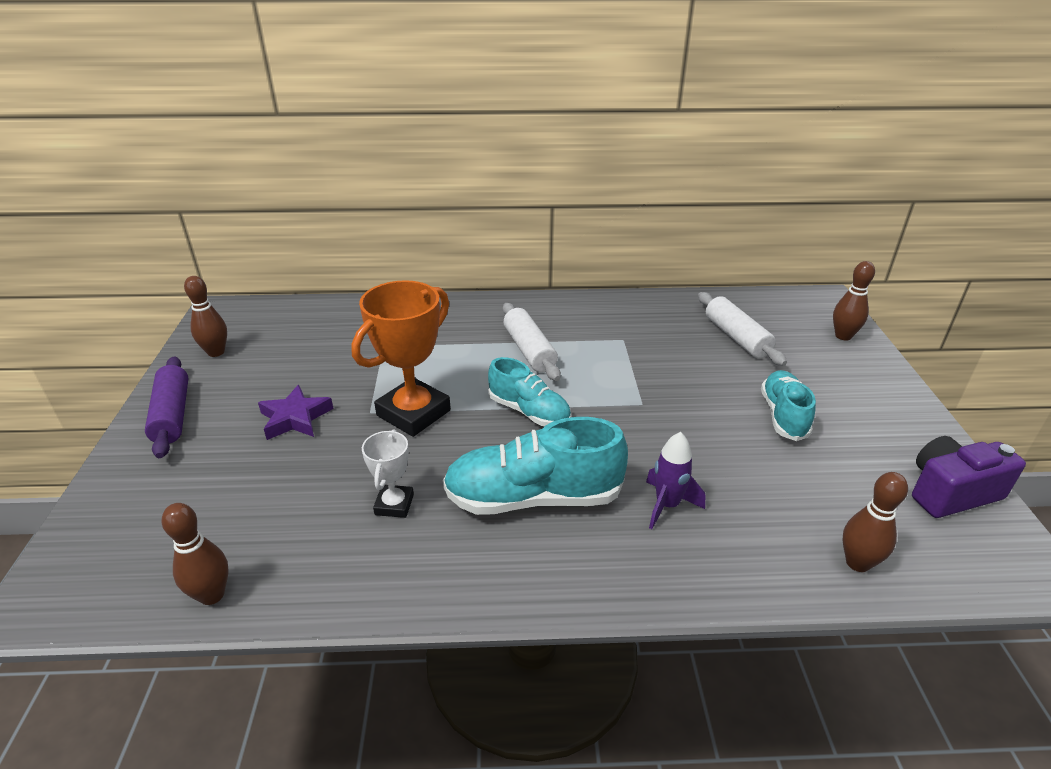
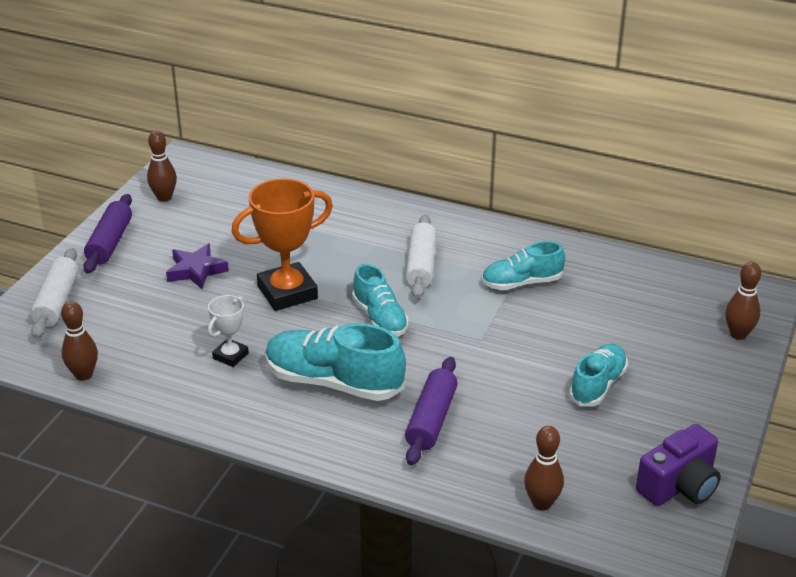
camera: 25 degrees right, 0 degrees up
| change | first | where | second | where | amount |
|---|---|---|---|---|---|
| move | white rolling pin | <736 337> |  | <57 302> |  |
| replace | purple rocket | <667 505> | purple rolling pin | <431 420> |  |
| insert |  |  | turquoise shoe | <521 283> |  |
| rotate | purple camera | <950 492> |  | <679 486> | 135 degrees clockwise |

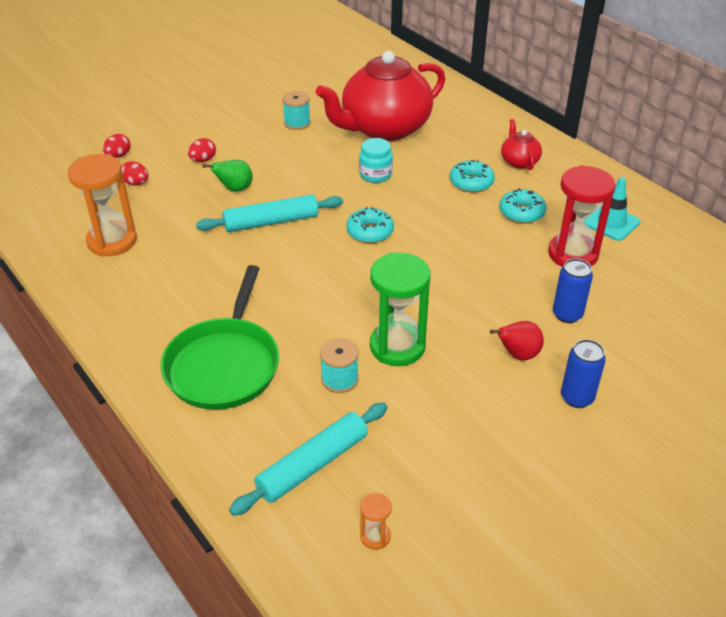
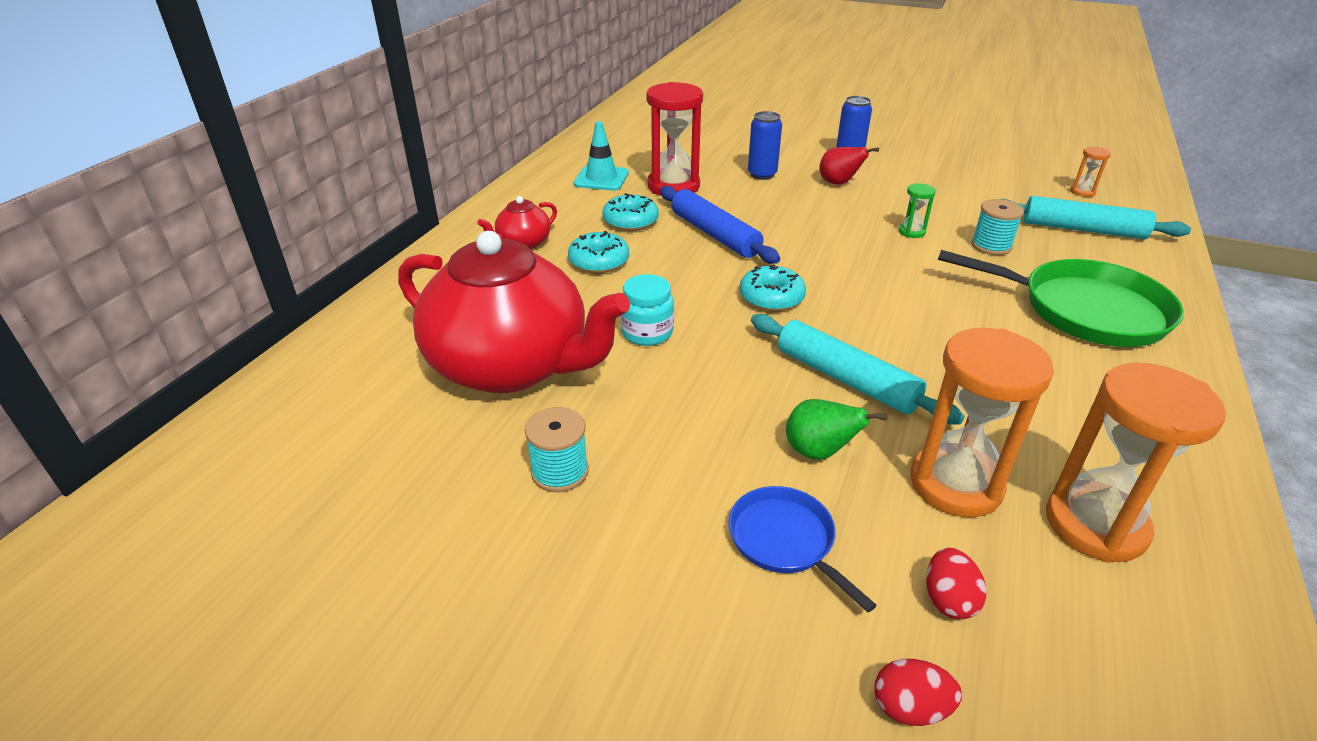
camera: 120 degrees left, 5 degrees down
| change | first | where | second | where | amount |
|---|---|---|---|---|---|
| insert |  |  | blue rolling pin | <714 234> |  |
| replace | red egg | <203 160> | blue pan | <785 540> |  |
| resize | green hourglass | <397 346> |  | <912 232> | x0.45 |
| insert |  |  | orange hourglass | <955 484> |  |
| rotate | green pan | <224 365> |  | <1085 310> | 45 degrees clockwise |

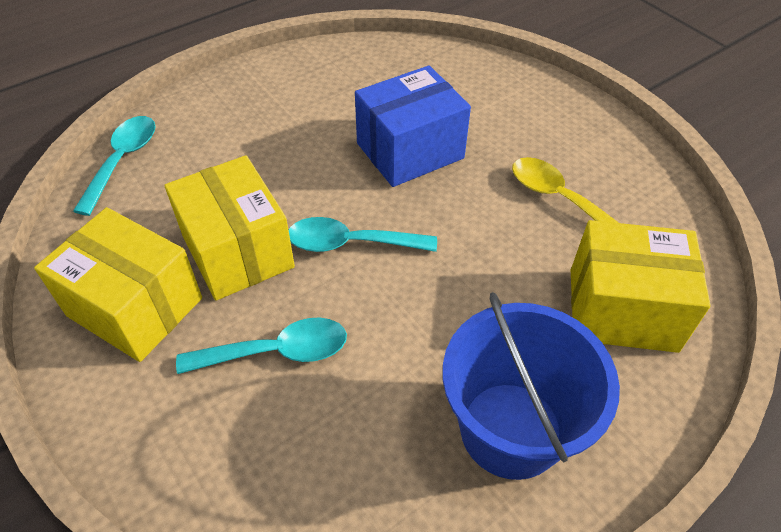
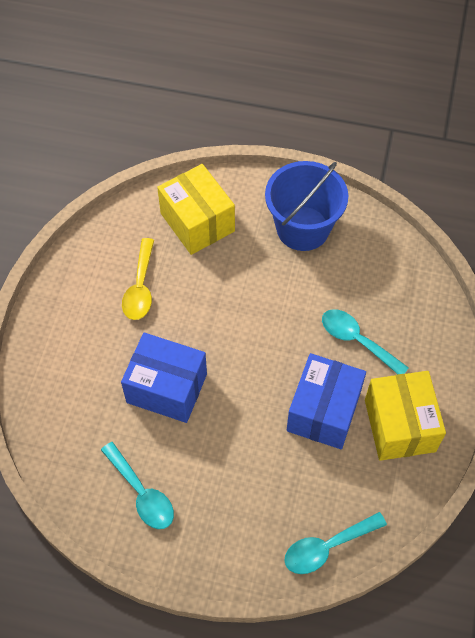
camera: 130 degrees left, 10 degrees up
| change | first | where | second | where | amount |
|---|---|---|---|---|---|
| move | turquoise spoon | <350 243> |  | <142 493> |  |
| recolor | yellow box | <237 251> | blue box | <323 411> |  |

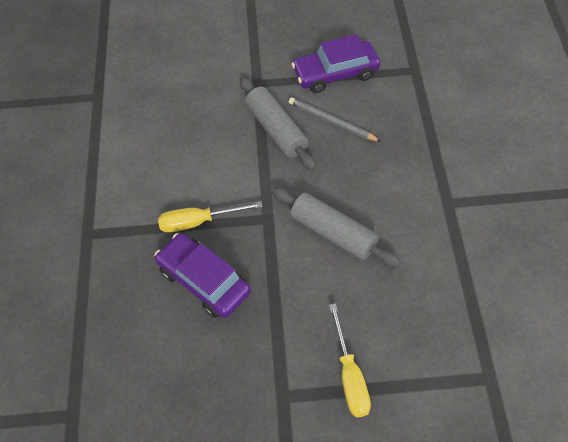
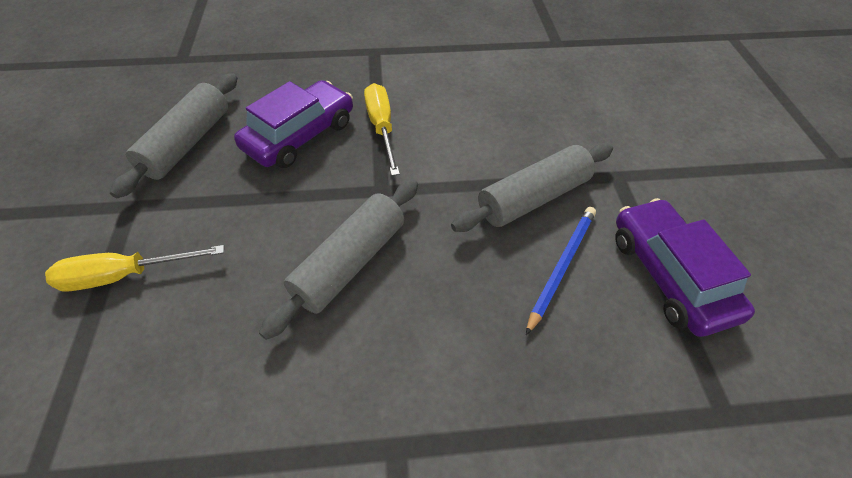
camera: 85 degrees right, 5 degrees down
| change | first | where | second | where | amount |
|---|---|---|---|---|---|
| insert |  |  | grey rolling pin | <187 143> |  |
| recolor | grey pencil | <331 121> | blue pencil | <561 266> |  |

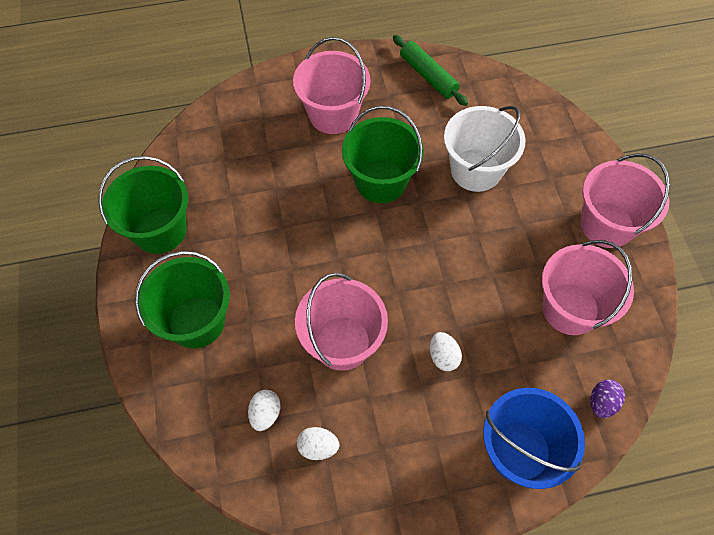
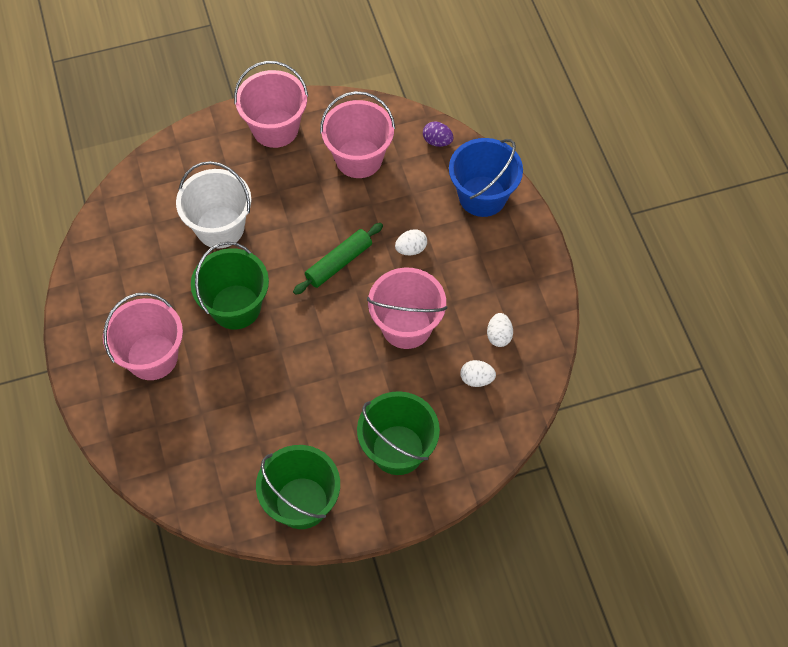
camera: 95 degrees left, 0 degrees up
| change | first | where | second | where | amount |
|---|---|---|---|---|---|
| move | green rolling pin | <428 76> |  | <338 263> |  |

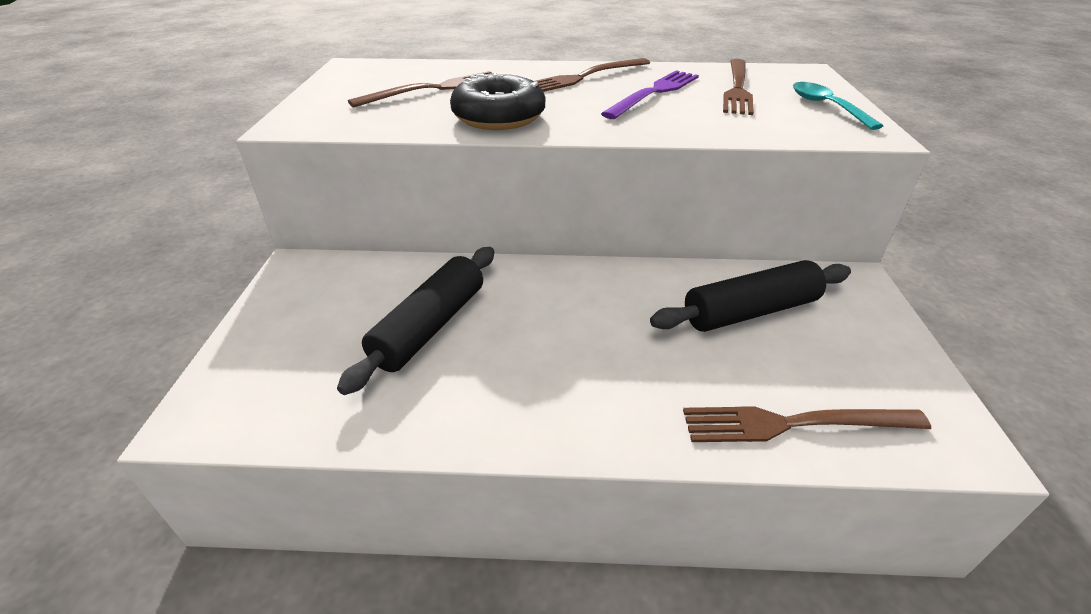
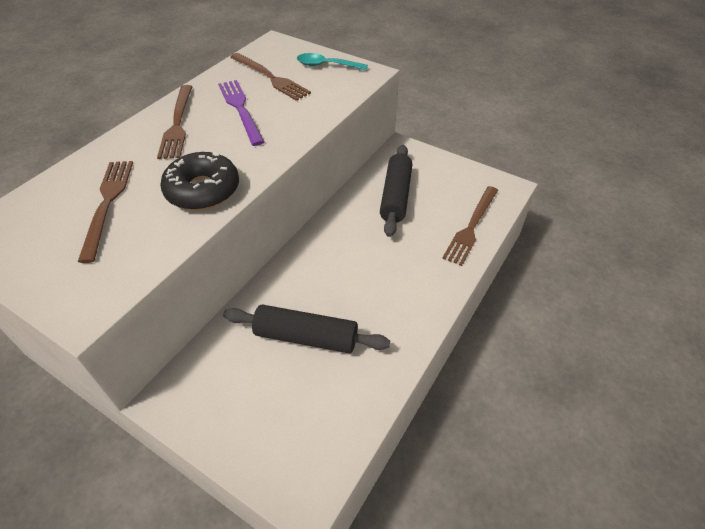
camera: 60 degrees left, 10 degrees up
| change | first | where | second | where | amount |
|---|---|---|---|---|---|
| rotate | black rolling pin | <430 327> |  | <306 337> | 45 degrees counterclockwise |

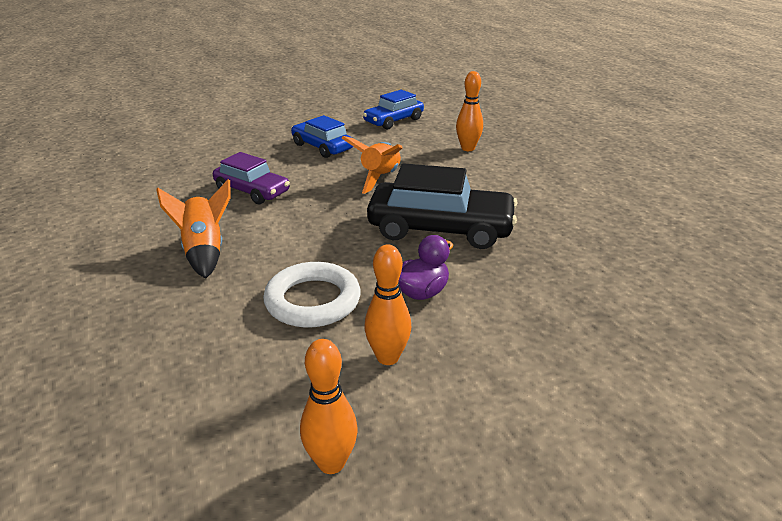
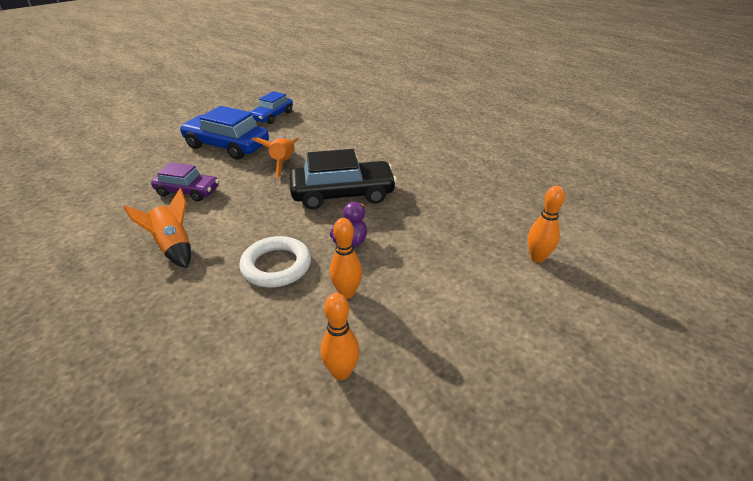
camera: 20 degrees left, 5 degrees up
| change | first | where | second | where | amount |
|---|---|---|---|---|---|
| resize | blue car | <322 147> |  | <227 146> | x1.61 |
| move | orange bowling pin | <467 148> |  | <537 258> |  |

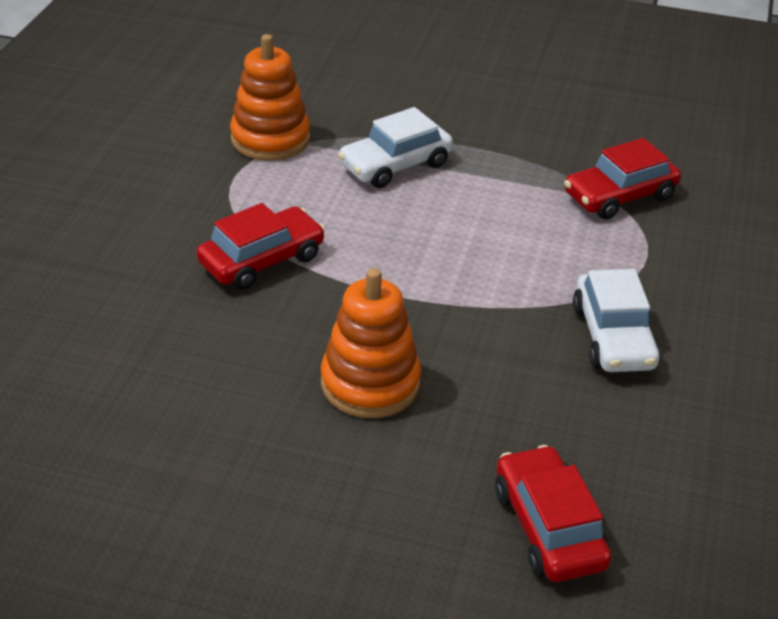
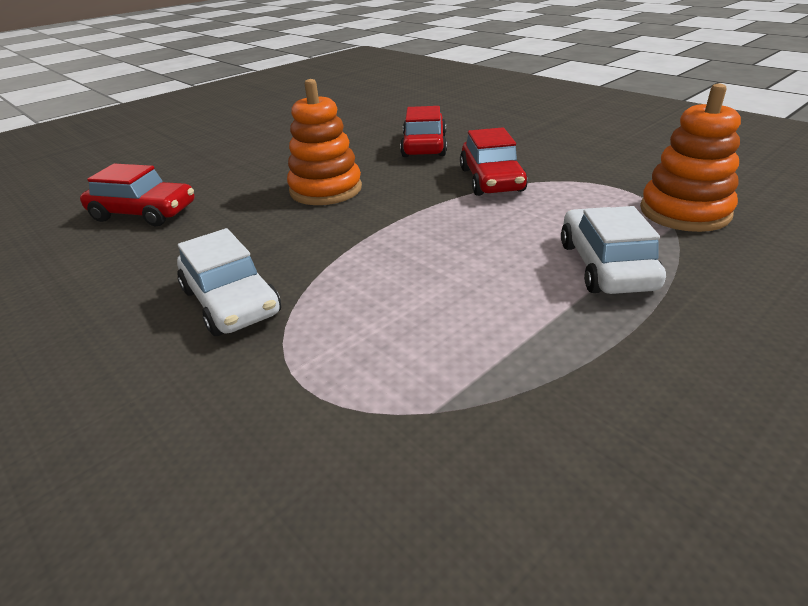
camera: 125 degrees right, 5 degrees down
| change | first | where | second | where | amount |
|---|---|---|---|---|---|
| rotate | white car | <613 337> |  | <231 302> | 150 degrees counterclockwise |
| move | red car | <619 196> |  | <424 146> |  |

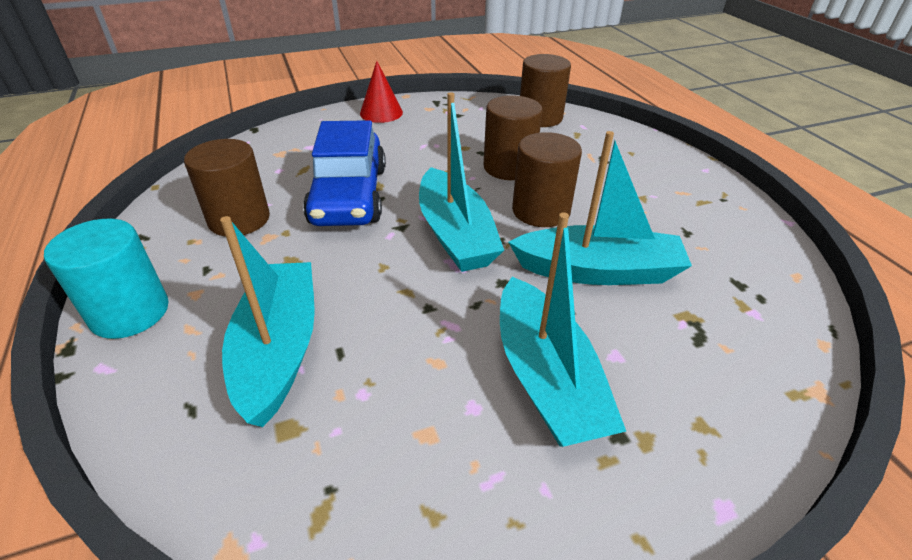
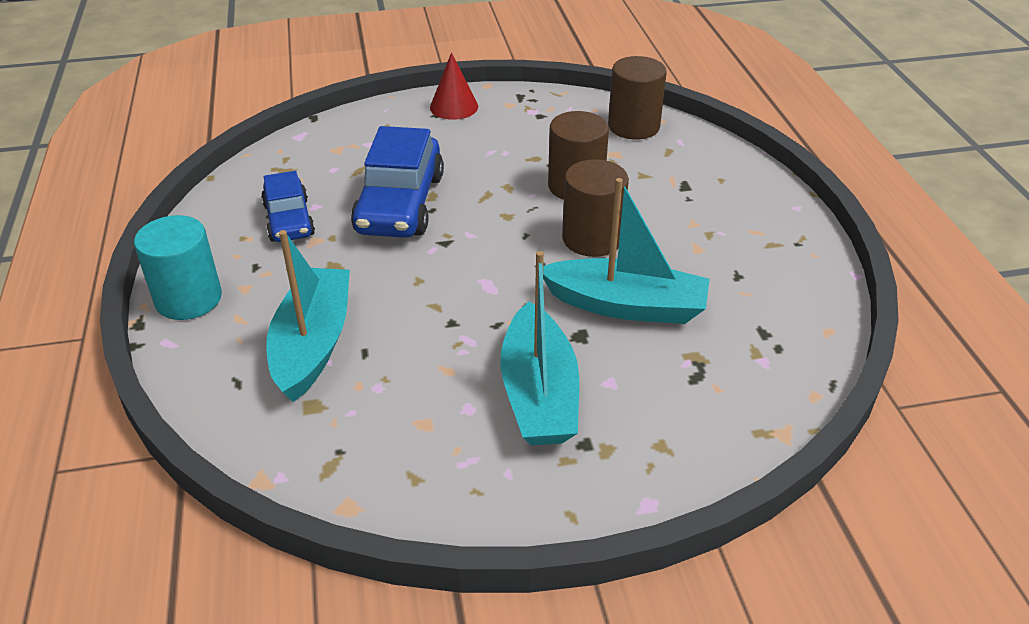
camera: 10 degrees right, 0 degrees up
| change | first | where | second | where | amount |
|---|---|---|---|---|---|
| replace | brown cylinder | <239 219> | blue car | <289 220> |  |
| delete | turquoise boat | <455 234> |  |  |  |

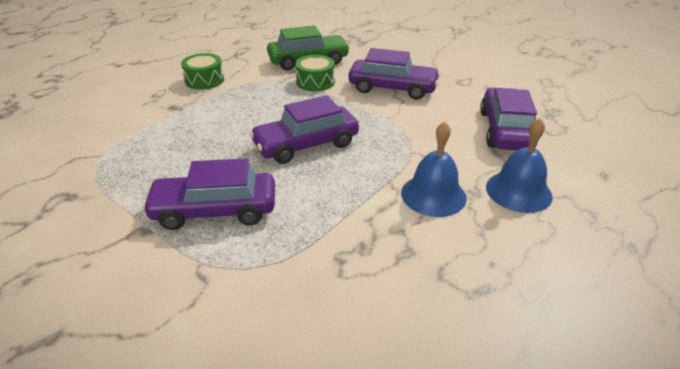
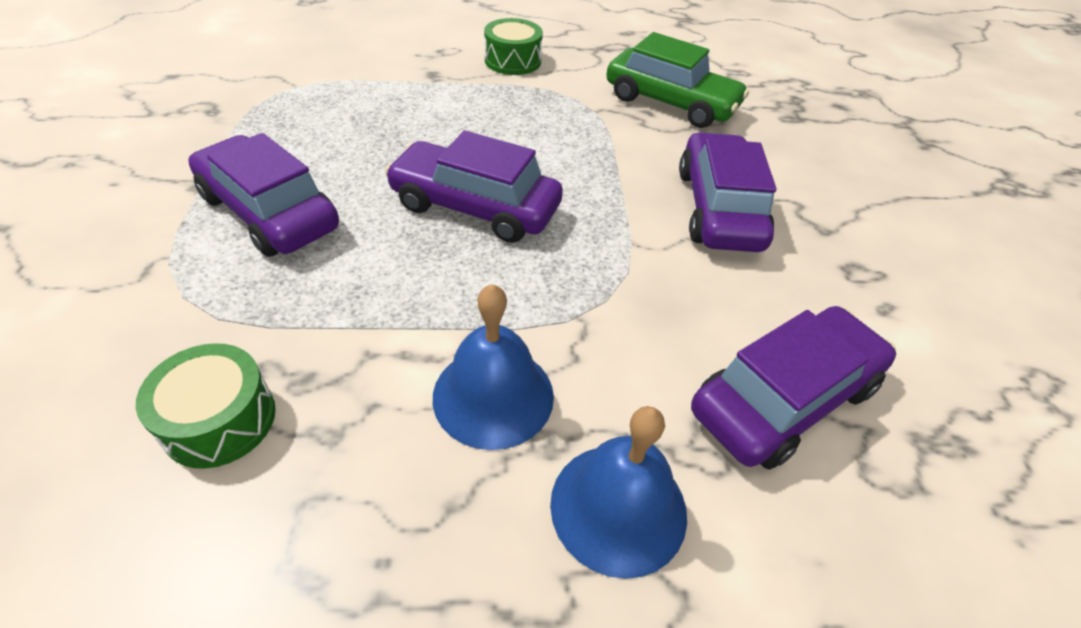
camera: 45 degrees right, 10 degrees up
| change | first | where | second | where | amount |
|---|---|---|---|---|---|
| move | green drum | <315 82> |  | <219 420> |  |
| rotate | purple car | <392 88> |  | <718 208> | 150 degrees counterclockwise |

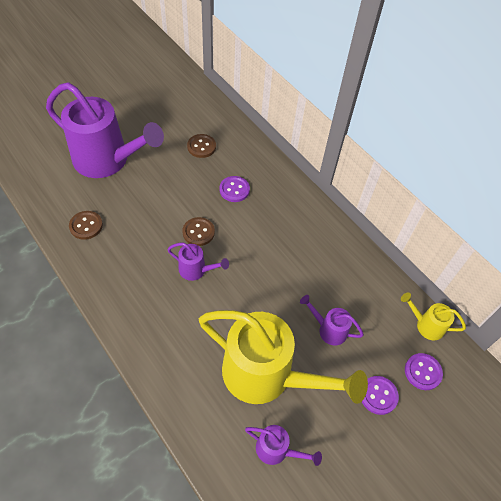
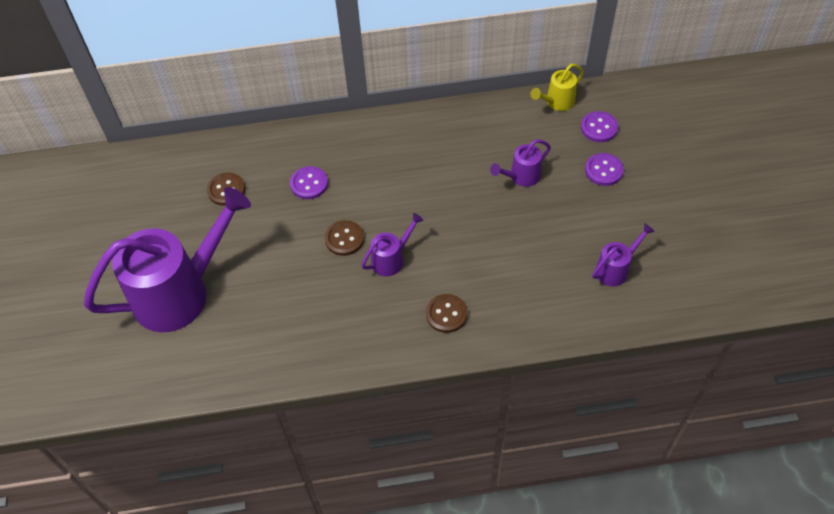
camera: 55 degrees left, 0 degrees up
| change | first | where | second | where | amount |
|---|---|---|---|---|---|
| move | brown button | <86 226> |  | <446 314> |  |
| delete | yellow watering can | <267 376> |  |  |  |

